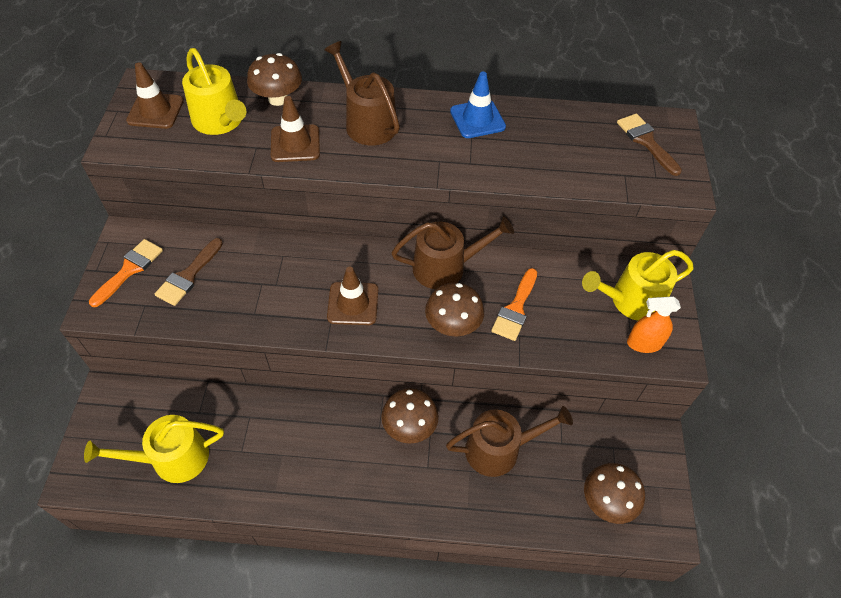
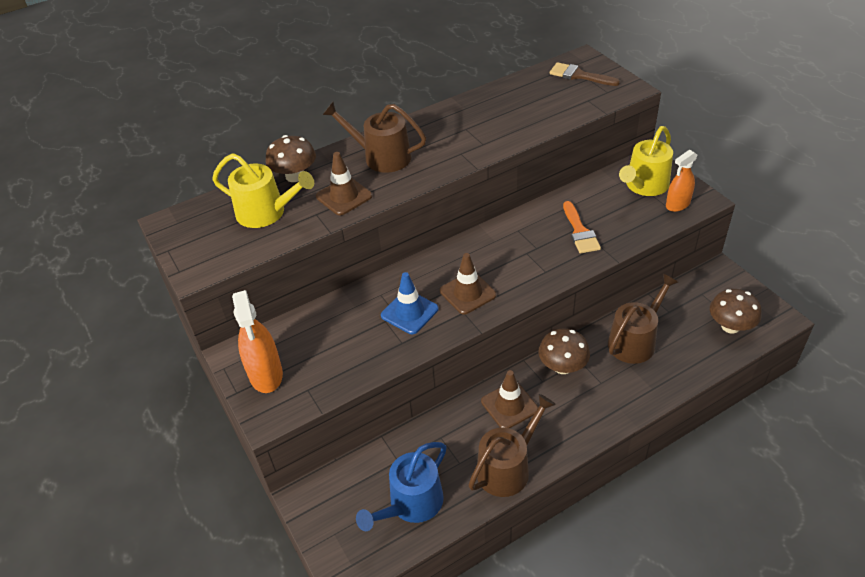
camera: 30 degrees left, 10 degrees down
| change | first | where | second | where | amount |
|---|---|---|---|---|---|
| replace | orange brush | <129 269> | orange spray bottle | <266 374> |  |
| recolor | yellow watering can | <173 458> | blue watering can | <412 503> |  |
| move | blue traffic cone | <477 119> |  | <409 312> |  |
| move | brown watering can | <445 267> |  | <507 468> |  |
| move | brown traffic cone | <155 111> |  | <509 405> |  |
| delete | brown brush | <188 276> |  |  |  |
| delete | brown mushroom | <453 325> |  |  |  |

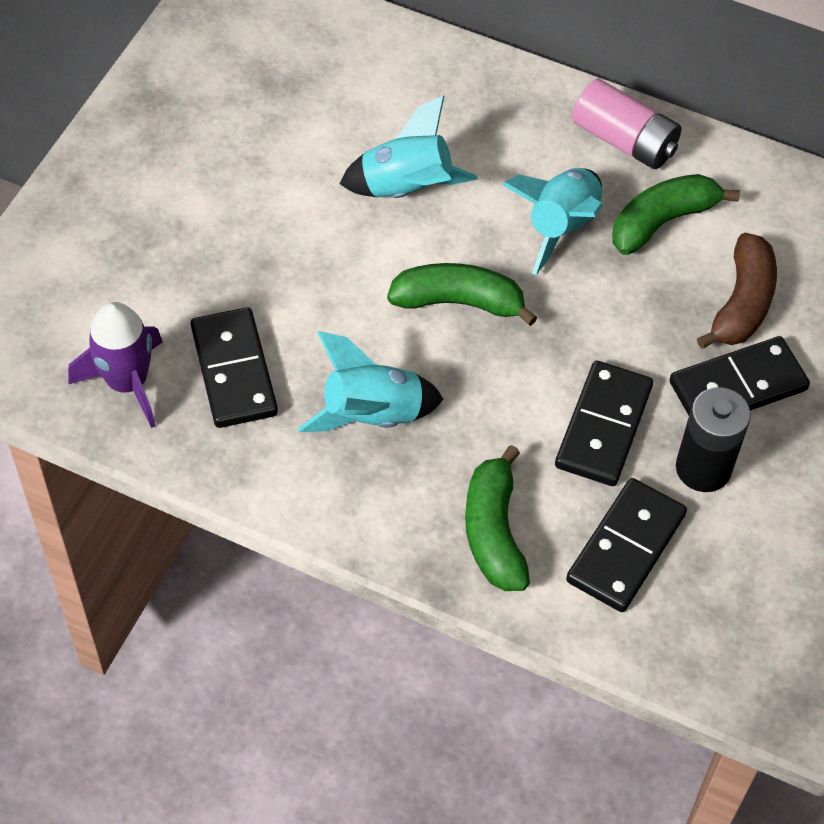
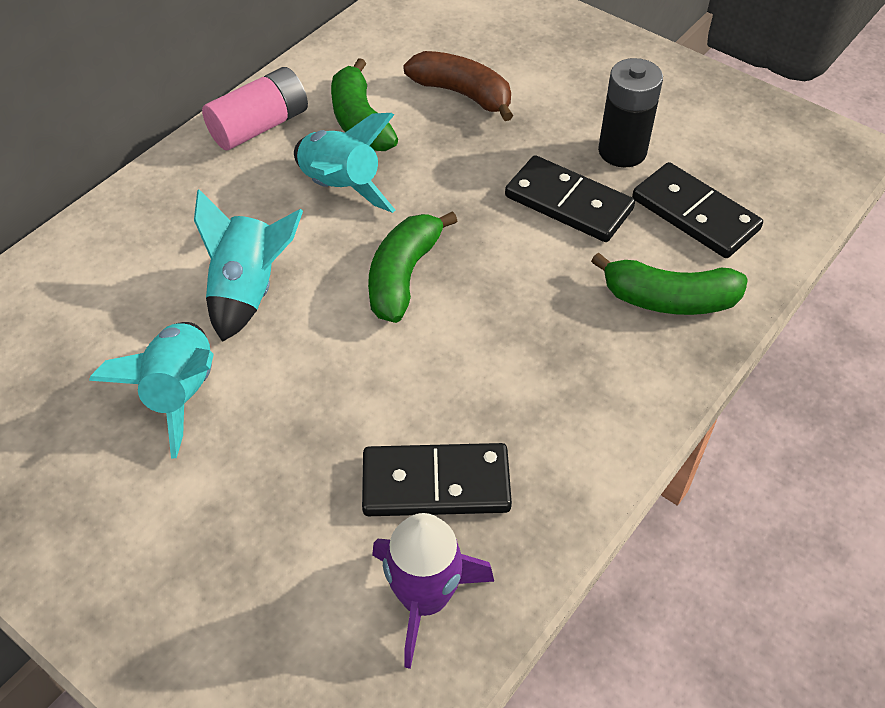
camera: 75 degrees left, 5 degrees down
| change | first | where | second | where | amount |
|---|---|---|---|---|---|
| move | turquoise rocket | <372 415> |  | <181 393> |  |
| delete | black domino | <737 386> |  |  |  |

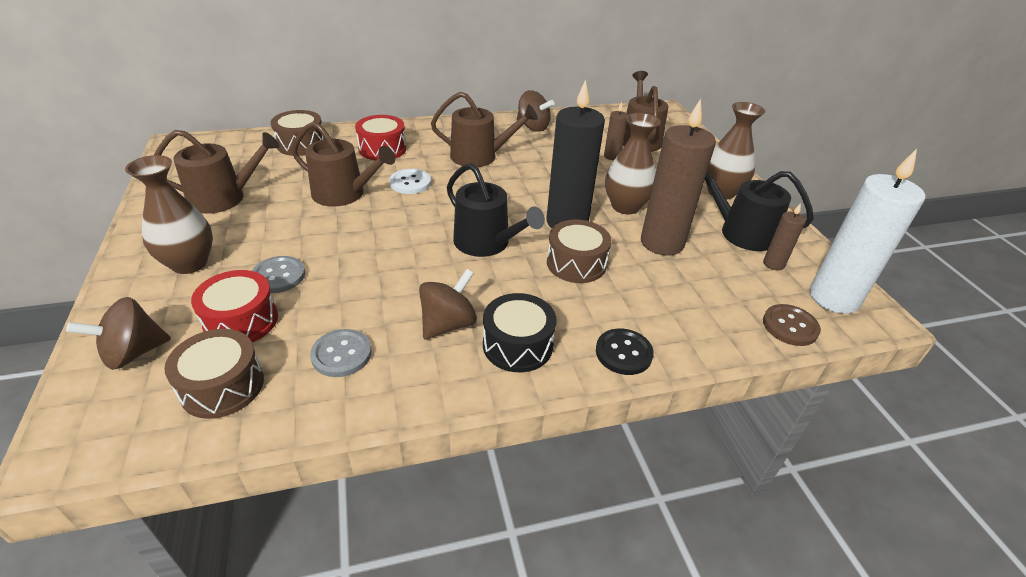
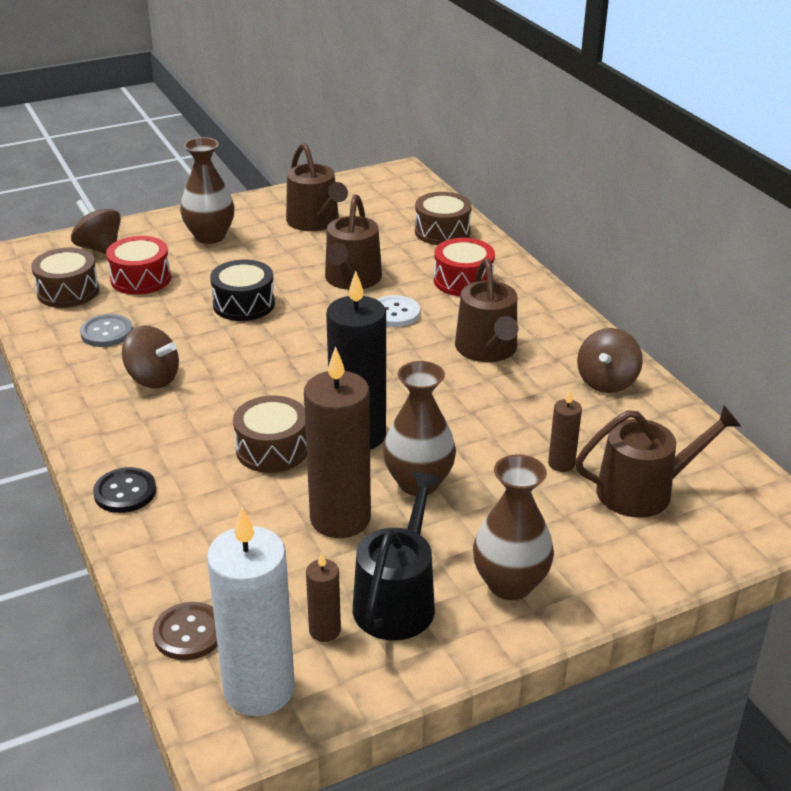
camera: 80 degrees right, 5 degrees down
| change | first | where | second | where | amount |
|---|---|---|---|---|---|
| move | black drum | <517 345> |  | <244 304> |  |
| delete | grey button | <278 276> |  |  |  |
| delete | black watering can | <486 243> |  |  |  |

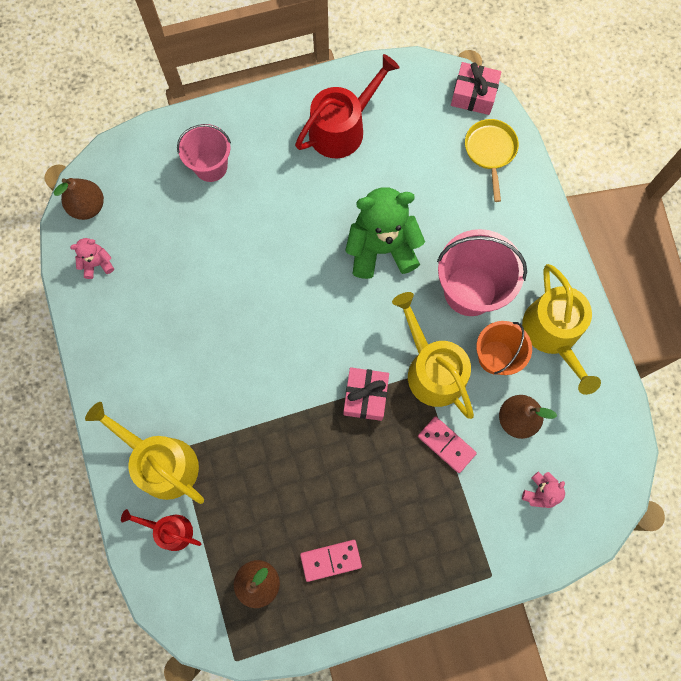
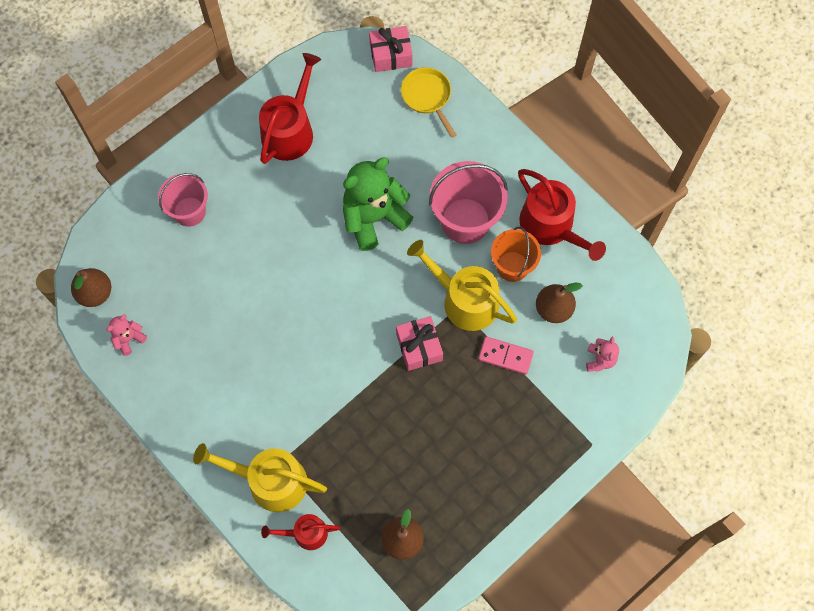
camera: 25 degrees left, 5 degrees down
| change | first | where | second | where | amount |
|---|---|---|---|---|---|
| recolor | yellow watering can | <553 333> | red watering can | <551 226> |  |
| delete | pink domino | <331 560> |  |  |  |

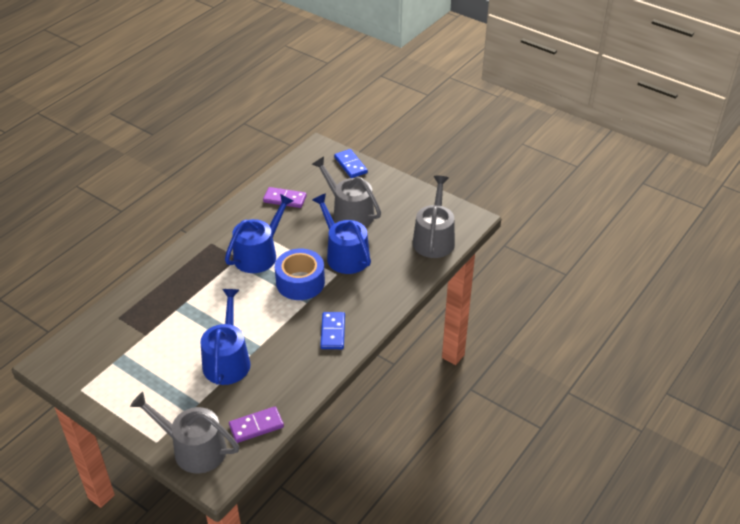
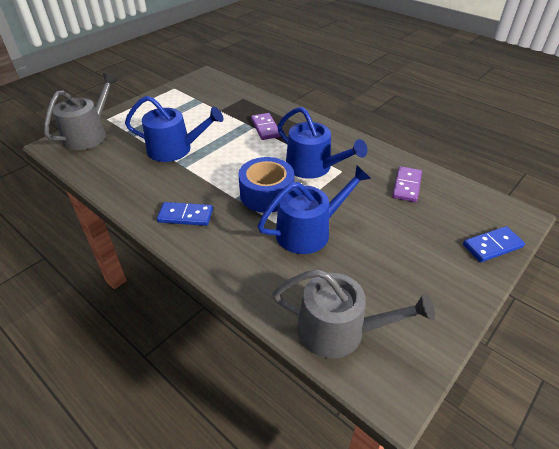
camera: 95 degrees right, 0 degrees up
| change | first | where | second | where | amount |
|---|---|---|---|---|---|
| move | purple domino | <256 426> |  | <265 128> |  |
| delete | grey watering can | <349 212> |  |  |  |

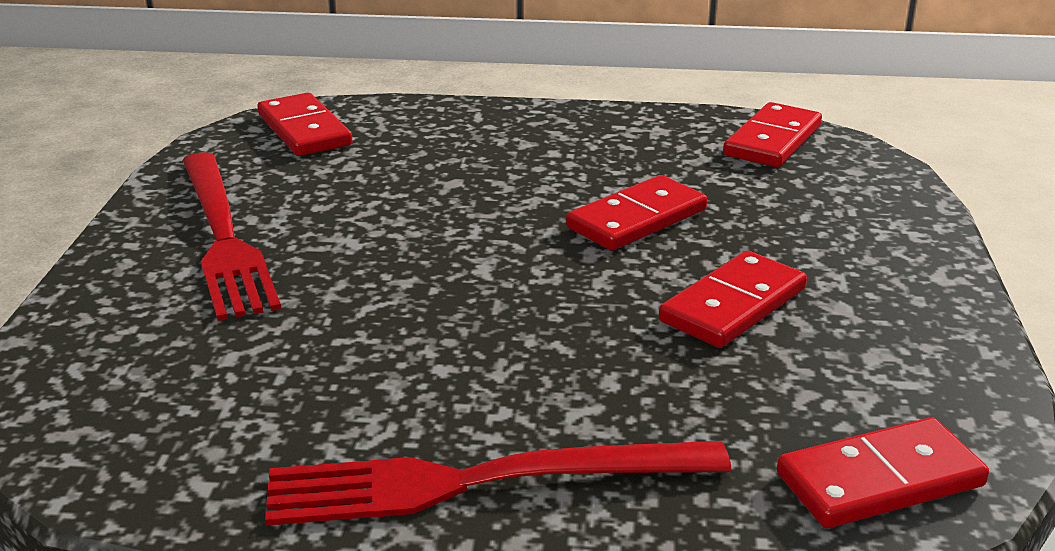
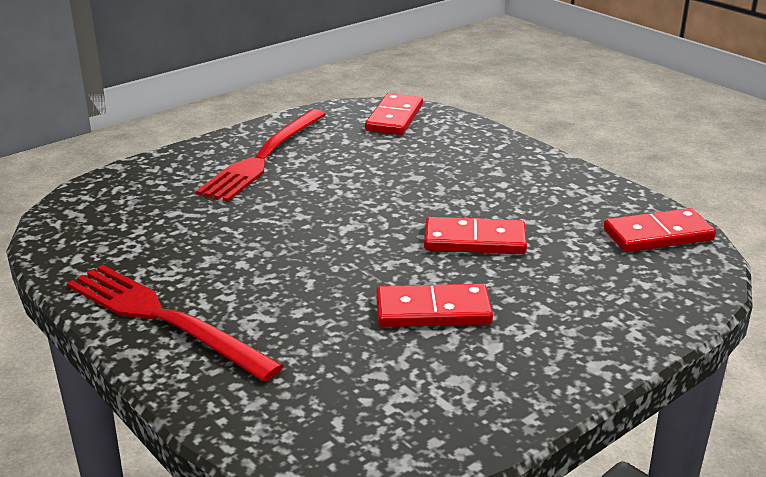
camera: 45 degrees right, 0 degrees up
| change | first | where | second | where | amount |
|---|---|---|---|---|---|
| delete | red domino | <879 479> |  |  |  |

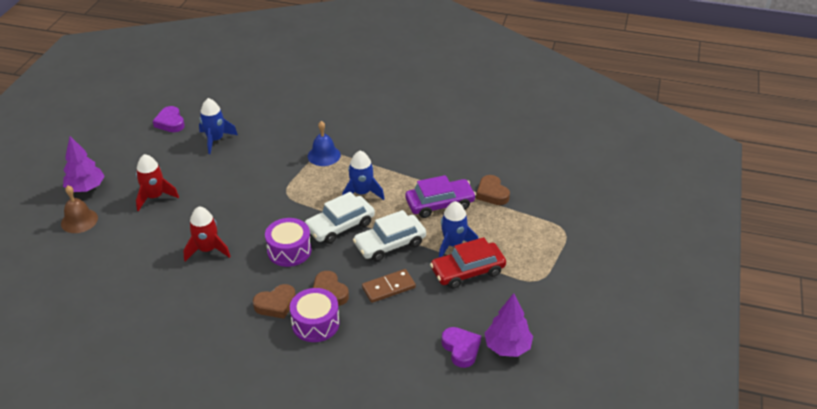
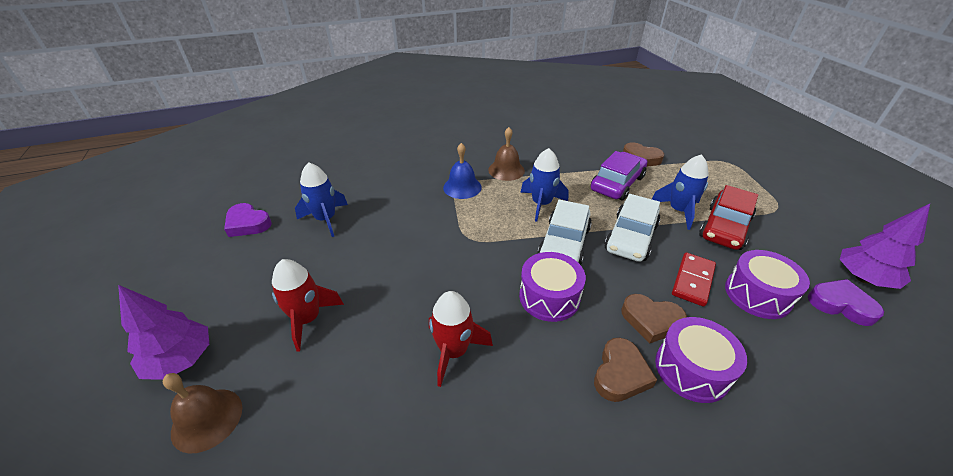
camera: 35 degrees left, 0 degrees up
| change | first | where | second | where | amount |
|---|---|---|---|---|---|
| insert |  |  | brown bell | <506 170> |  |
| recolor | brown domino | <388 288> | red domino | <693 281> |  |
| insert |  |  | purple drum | <757 295> |  |

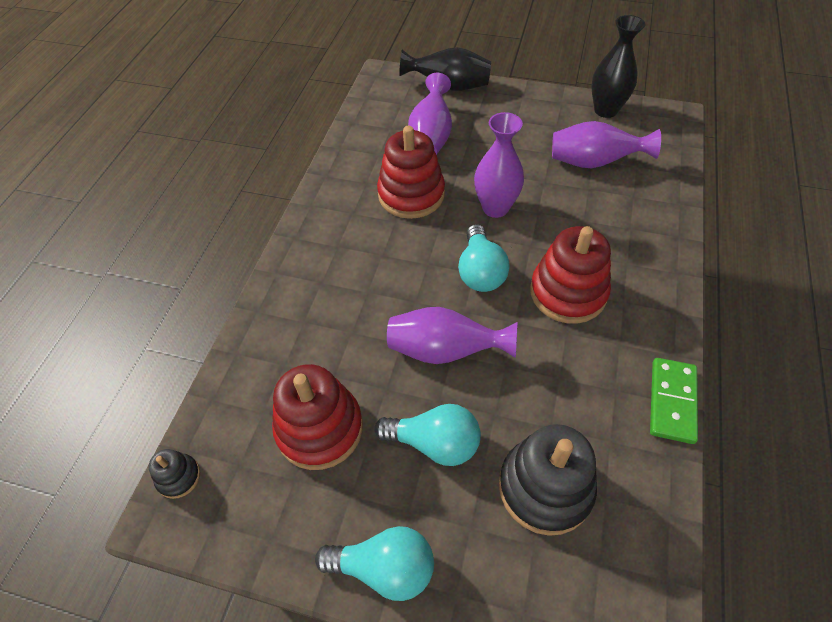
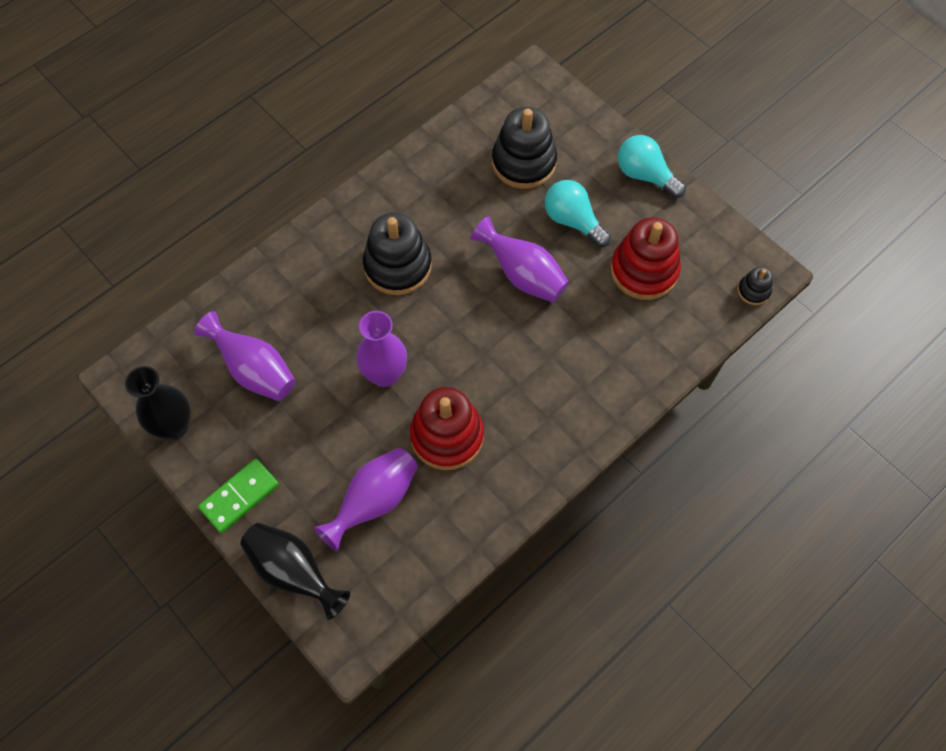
camera: 150 degrees left, 10 degrees up
| change | first | where | second | where | amount |
|---|---|---|---|---|---|
| move | green domino | <672 401> |  | <239 496> |  |
| recolor | red stacking toy | <568 292> | black stacking toy | <397 266> |  |
| delete | turquoise light bulb | <480 271> |  |  |  |

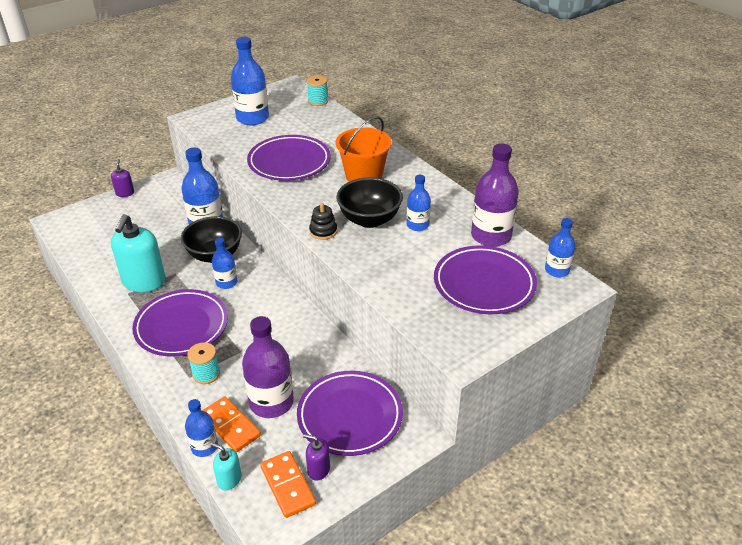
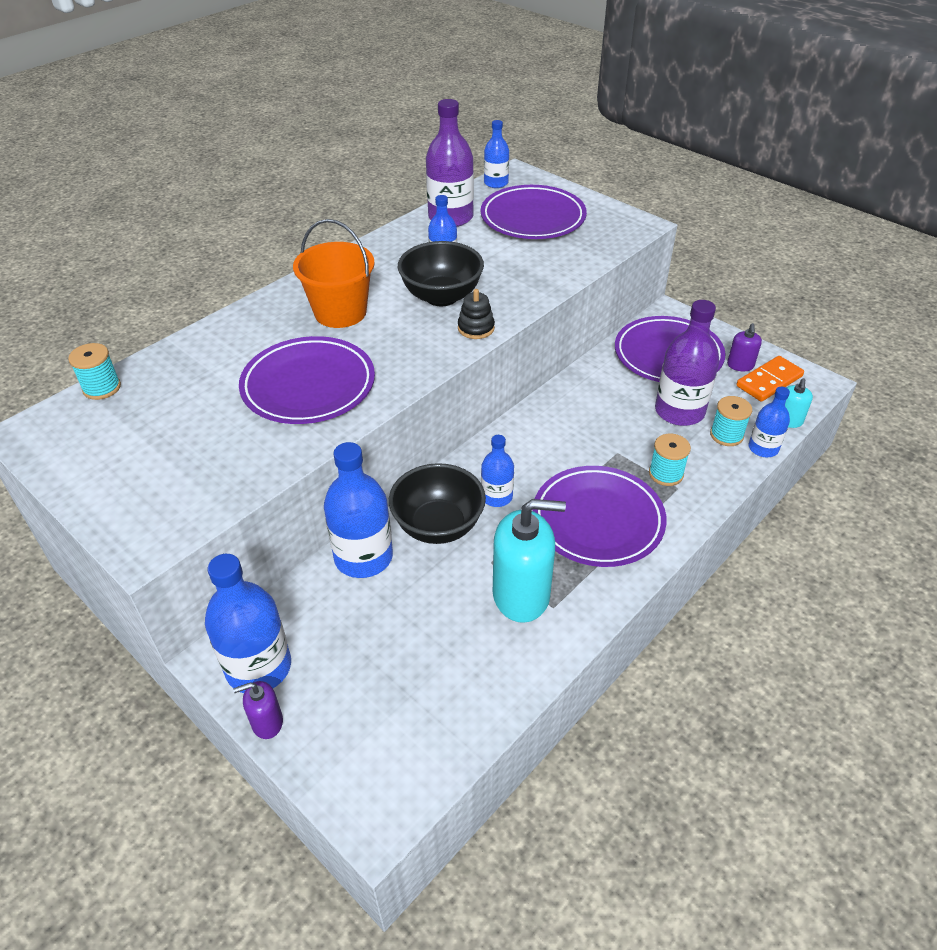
camera: 100 degrees left, 5 degrees up
| change | first | where | second | where | amount |
|---|---|---|---|---|---|
| move | blue bottle | <252 118> |  | <259 667> |  |
| replace | orange domino | <230 426> | turquoise spool | <726 435> |  |

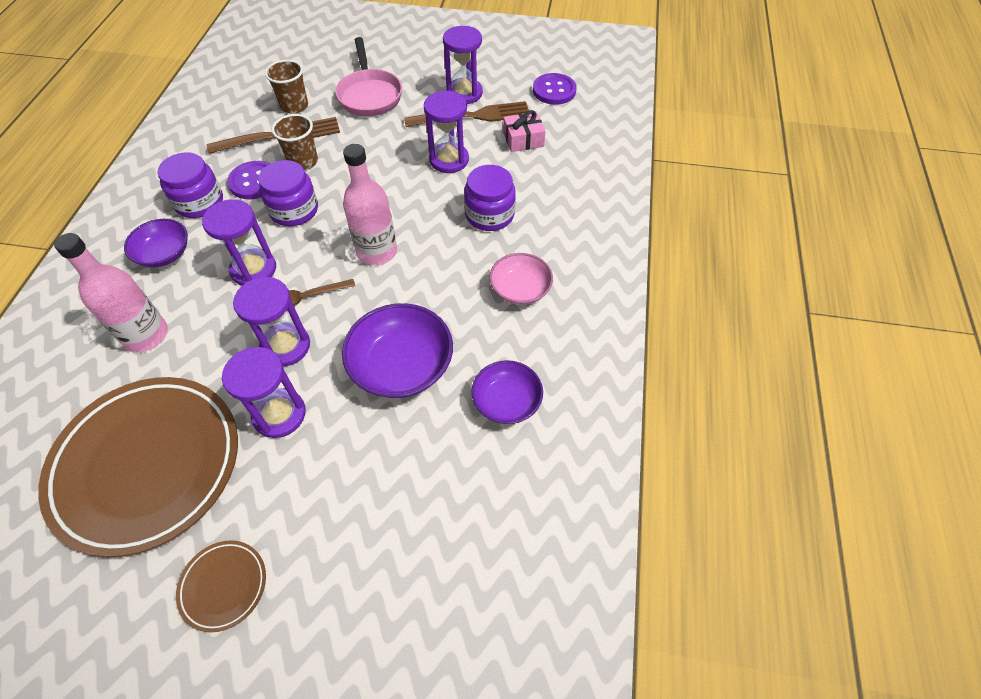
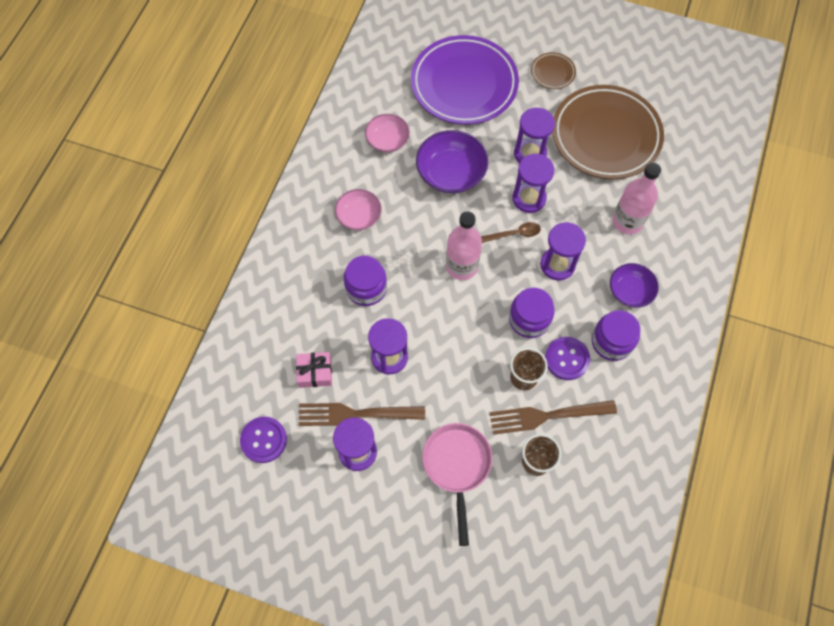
camera: 170 degrees left, 10 degrees up
| change | first | where | second | where | amount |
|---|---|---|---|---|---|
| recolor | purple bowl | <506 401> | pink bowl | <387 140> |  |
| insert |  |  | purple plate | <464 84> |  |

